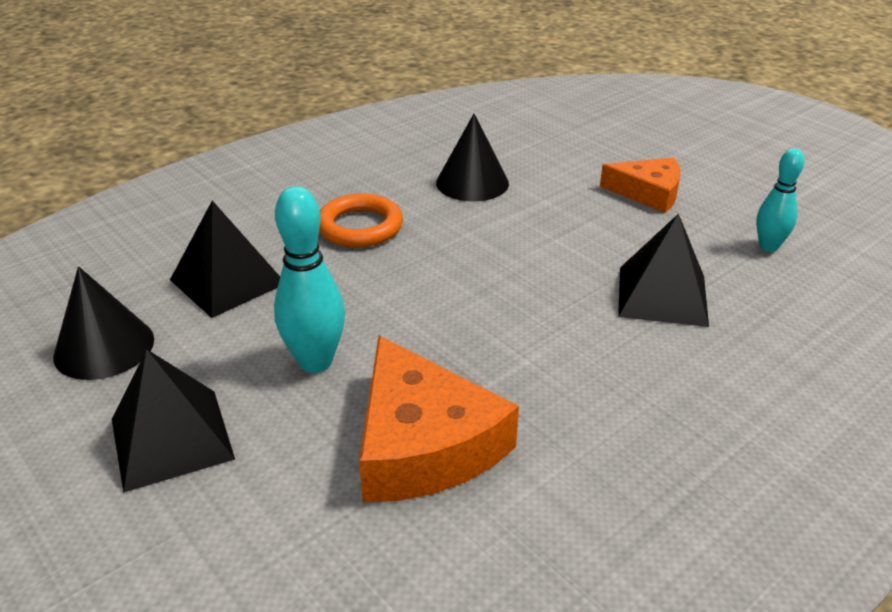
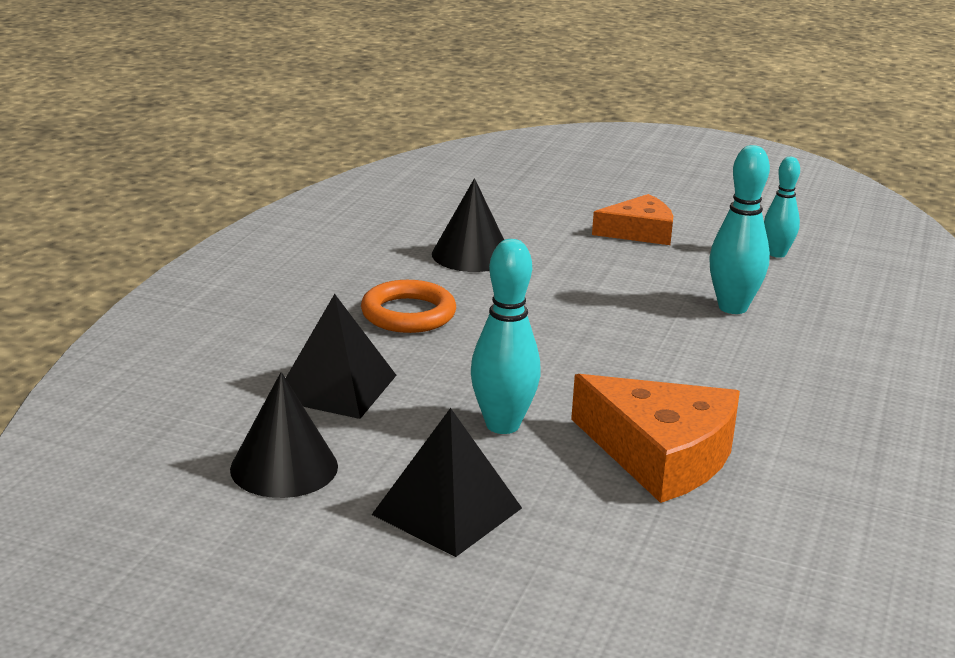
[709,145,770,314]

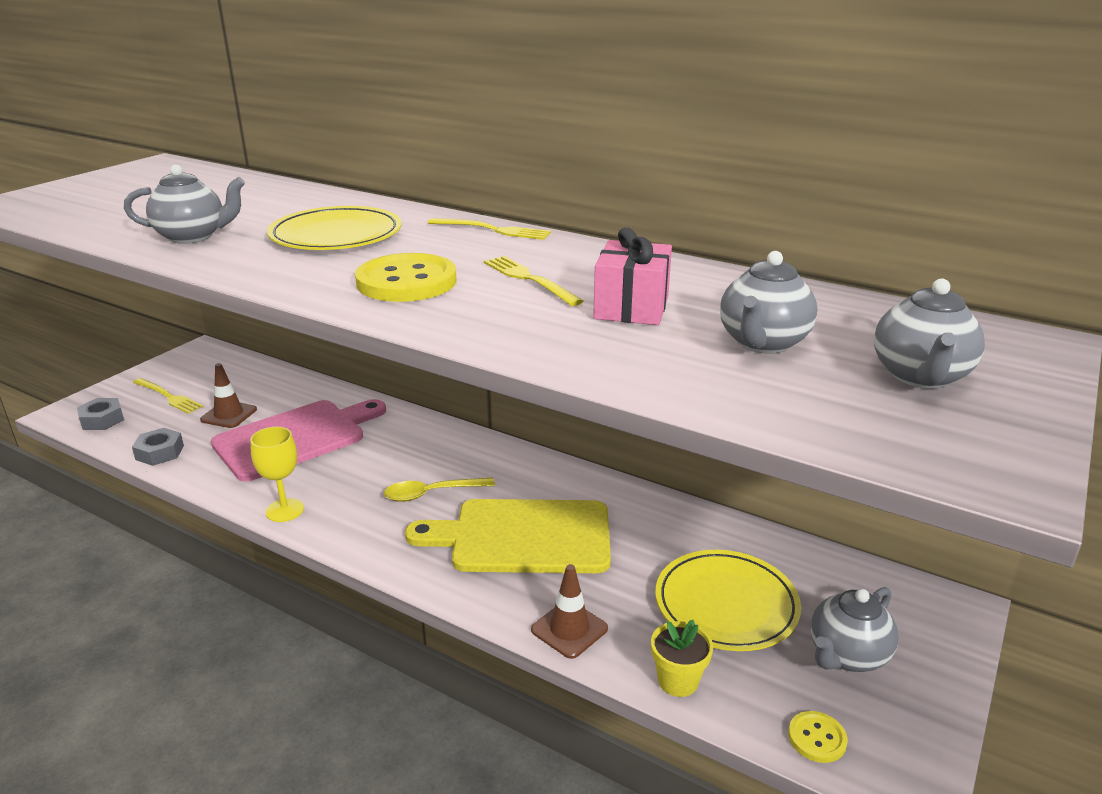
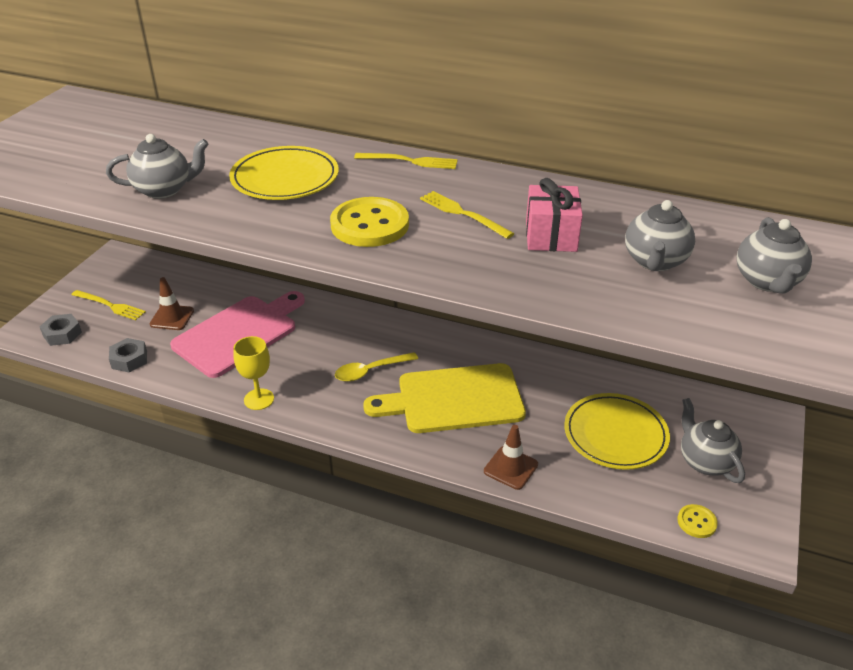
[681,398,745,483]
[651,620,713,697] (first image)

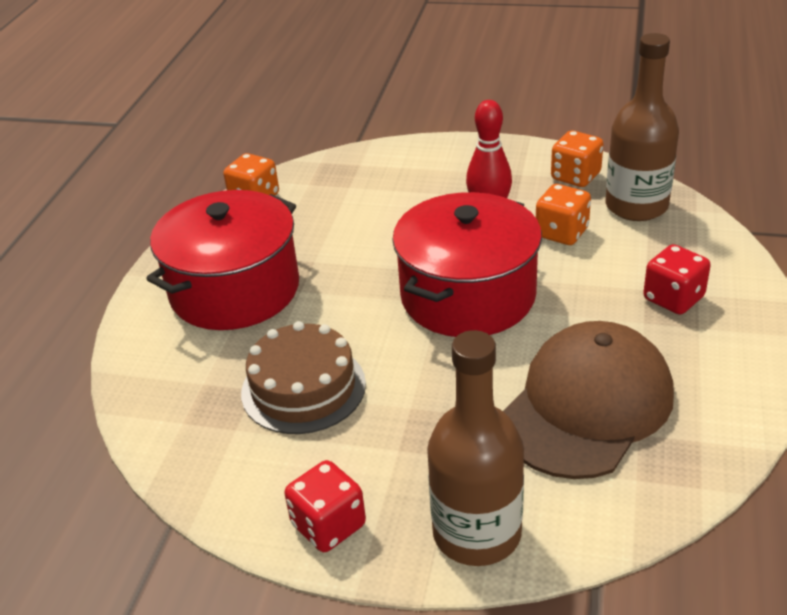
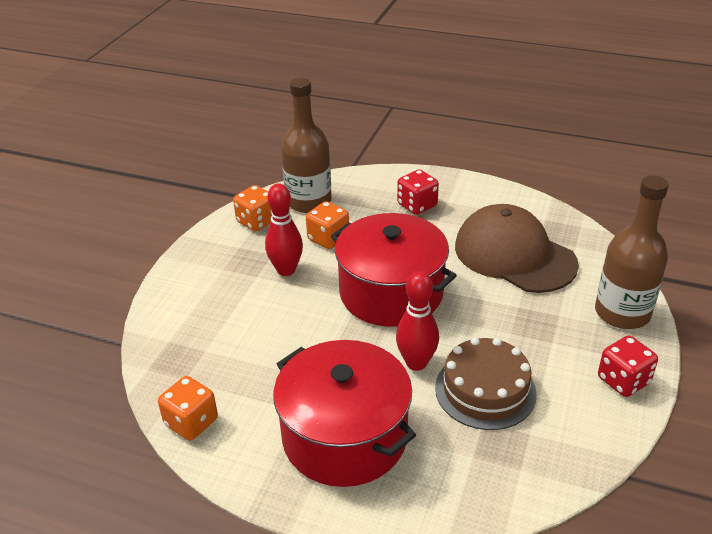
[396,271,439,371]

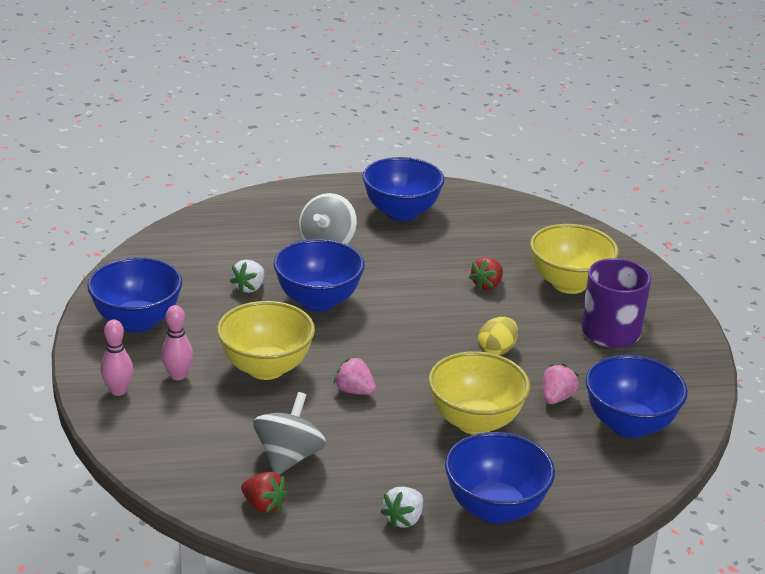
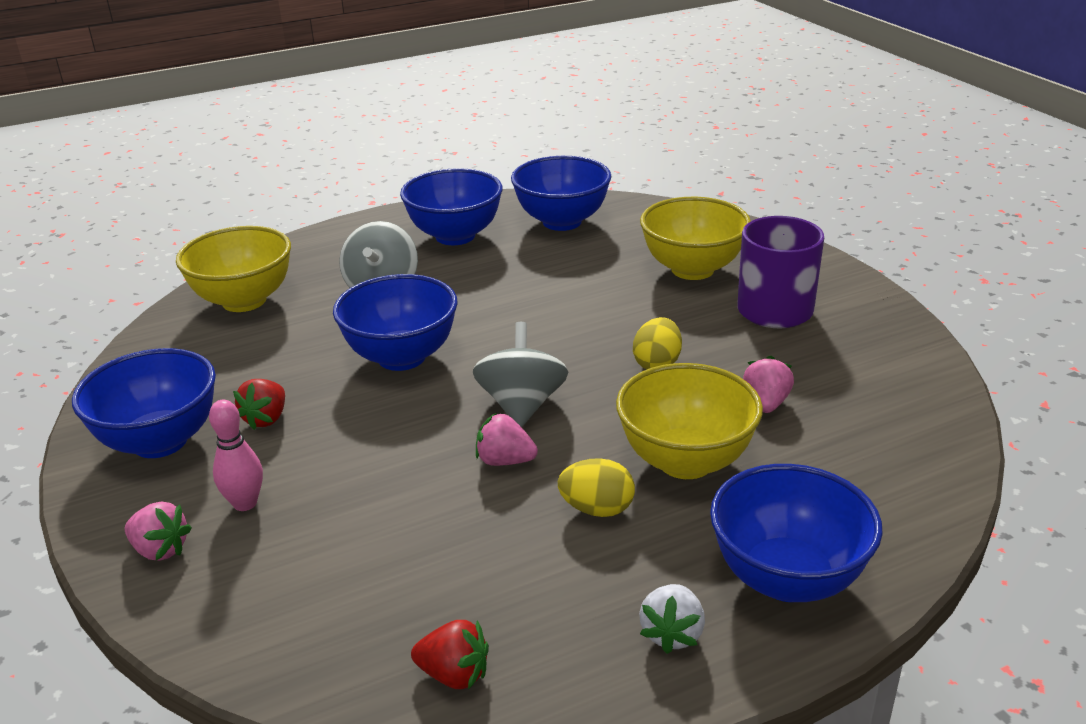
[125,502,192,561]
[176,226,291,312]
[233,379,285,430]
[473,322,568,427]
[511,156,611,231]
[558,458,635,517]
[230,260,264,294] (first image)

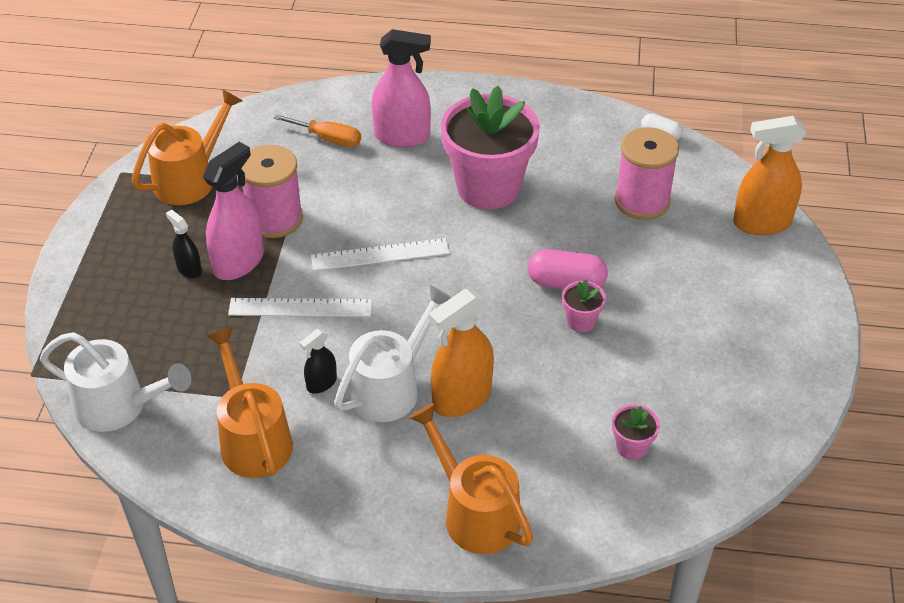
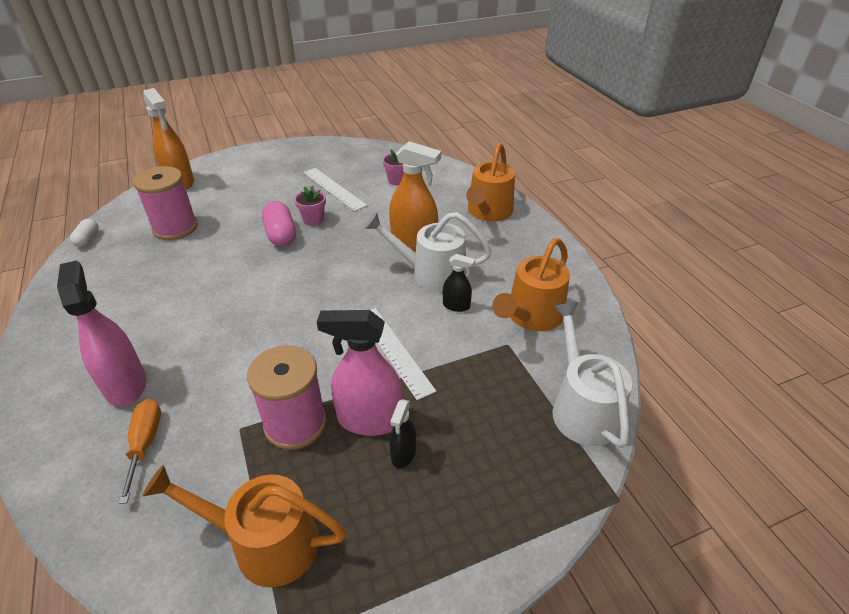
[303,168,367,211]
[441,86,540,210] (first image)

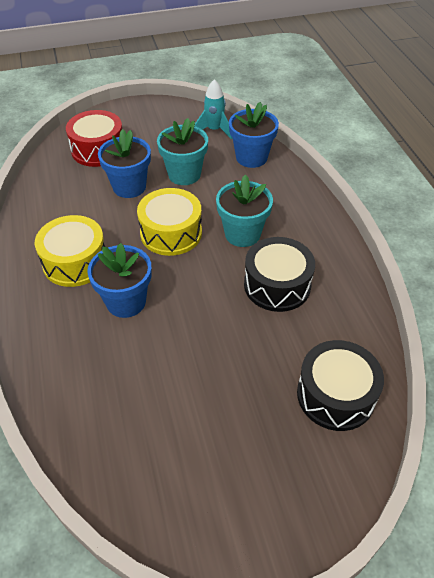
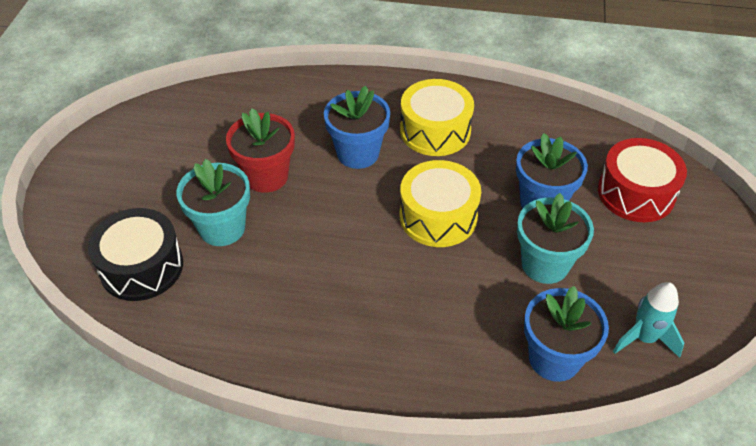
[176,159,250,246]
[226,108,295,193]
[244,237,315,312] (first image)

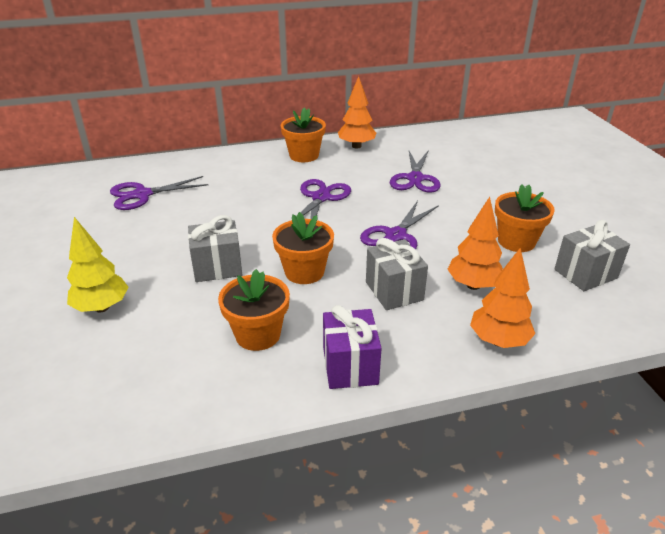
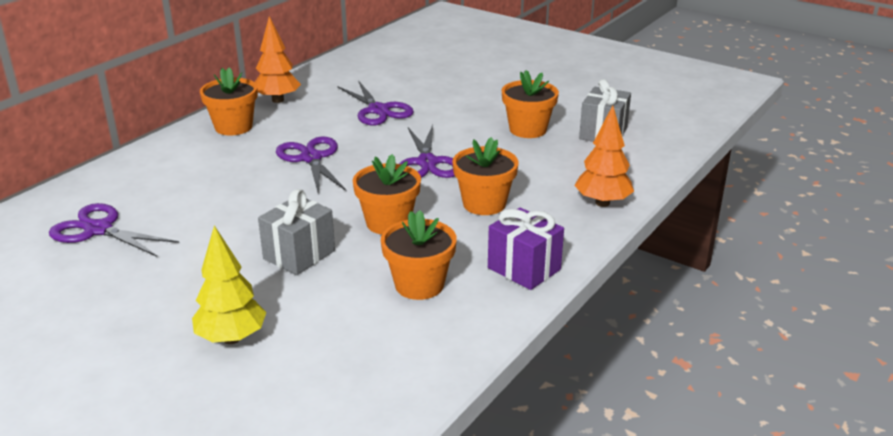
[49,203,179,257]
[452,137,519,215]
[447,197,503,290] (first image)

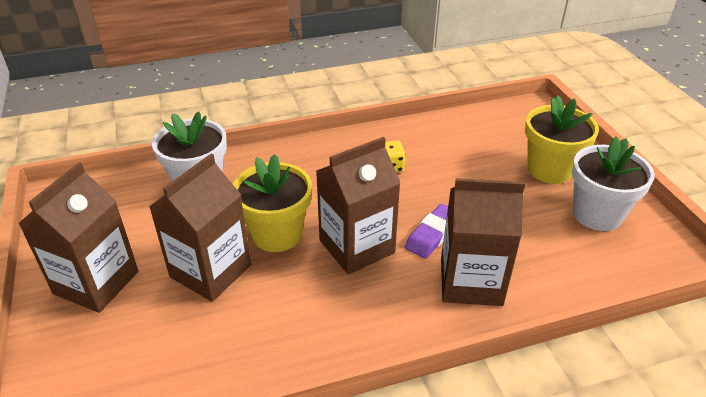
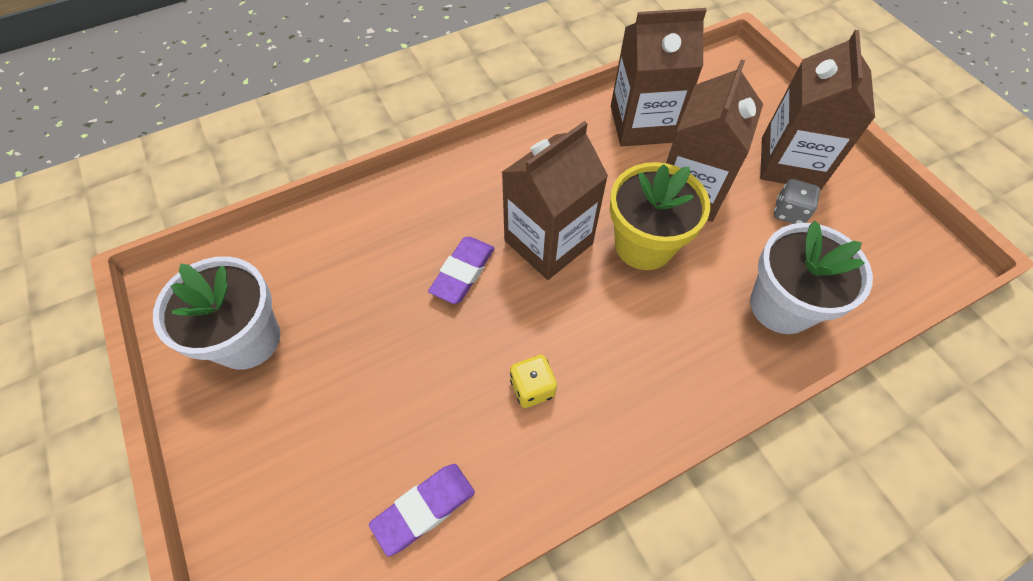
[369,464,475,557]
[611,8,707,146]
[774,179,820,224]
[525,96,599,184] (first image)

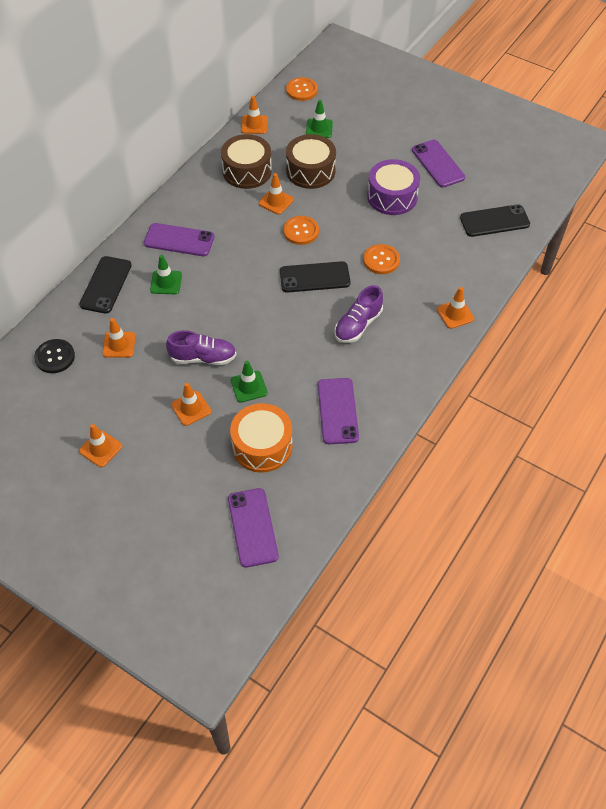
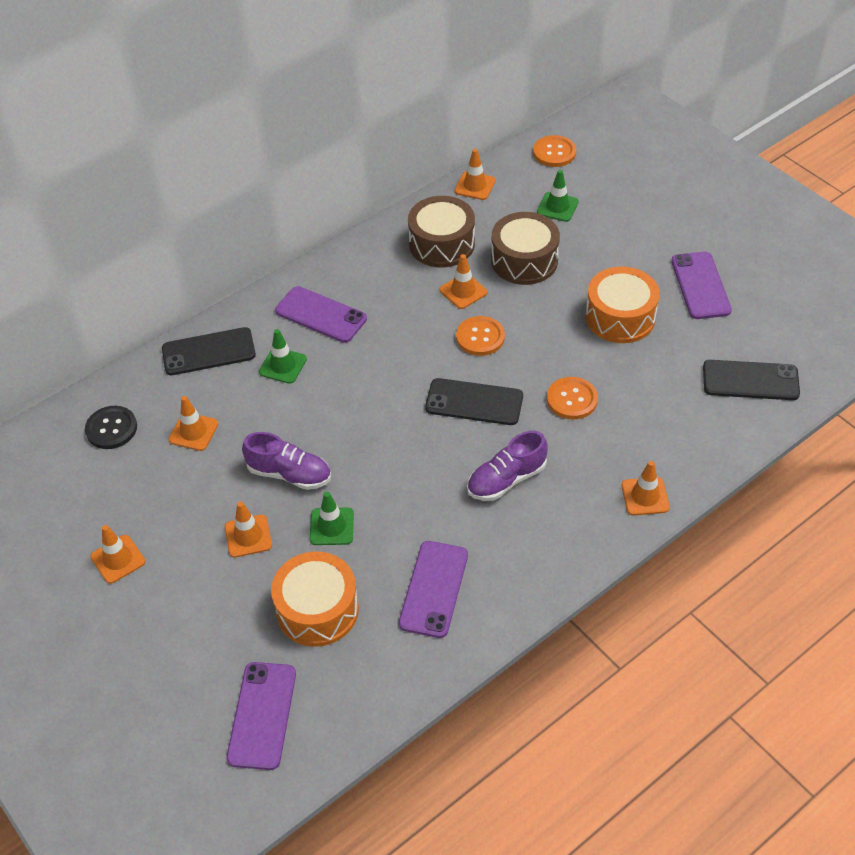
[162,327,256,375]
[585,266,660,343]

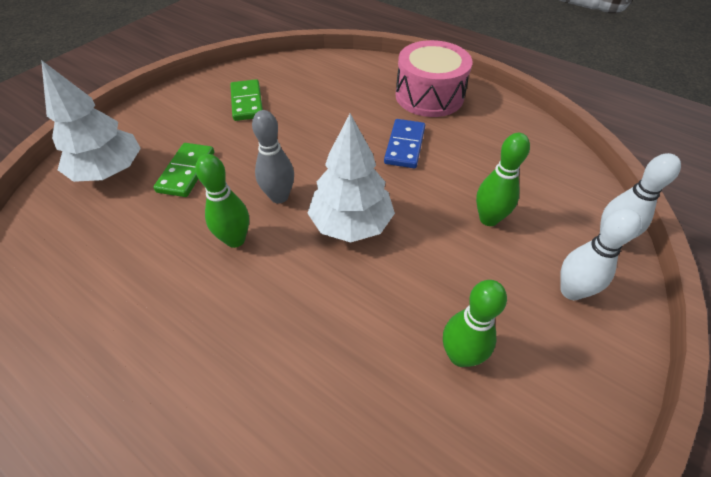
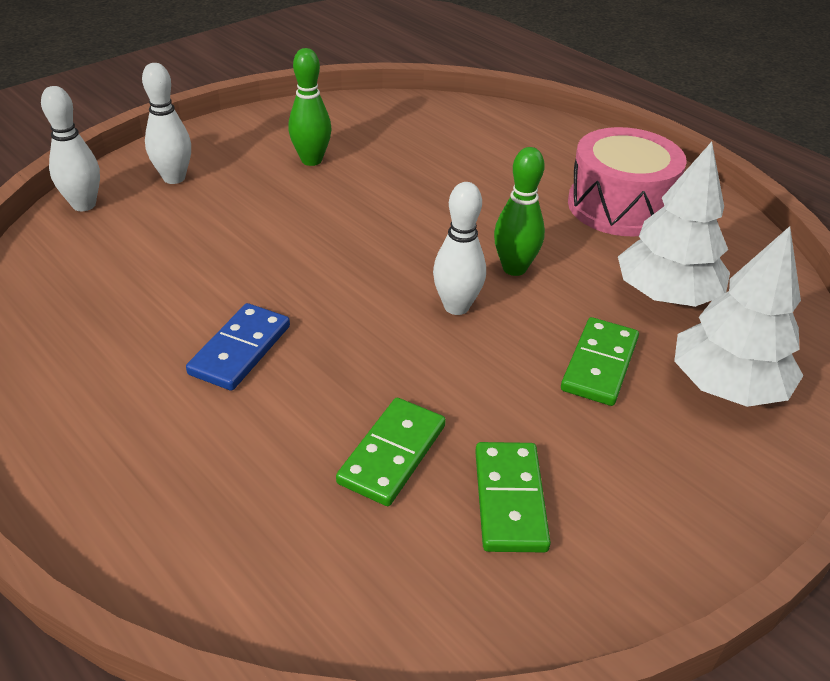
[336,398,446,506]
[433,182,486,315]
[568,127,687,236]
[618,142,730,307]
[476,133,530,226] (first image)

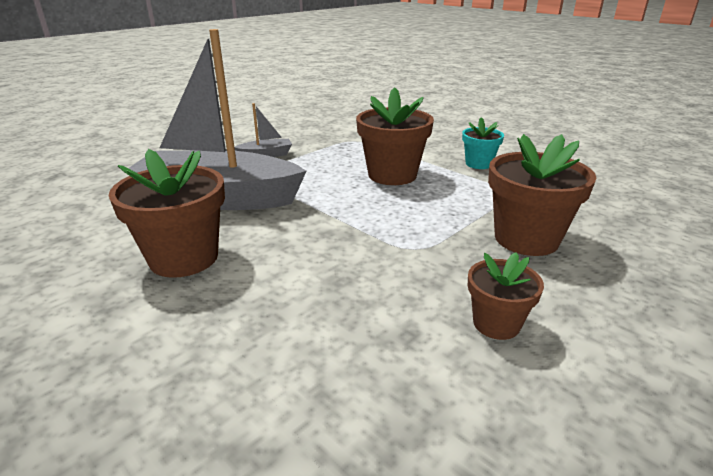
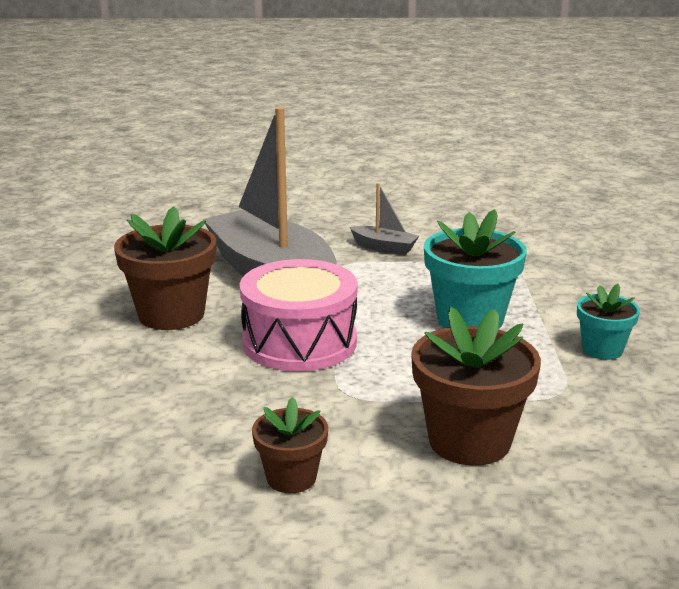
[240,259,357,372]
[424,209,527,329]

